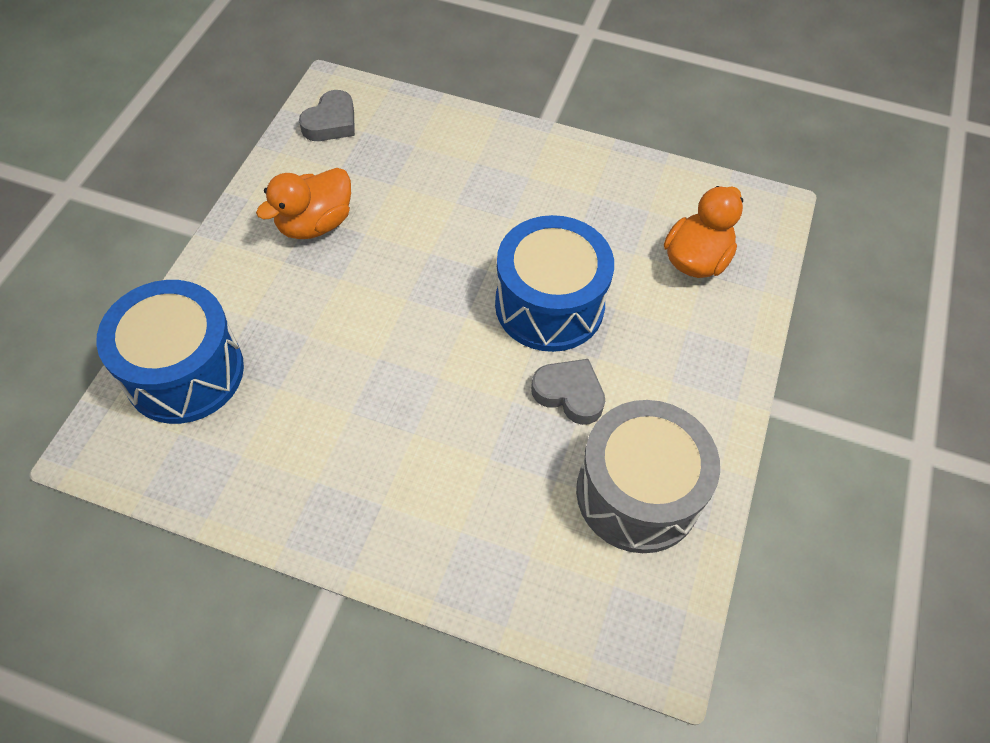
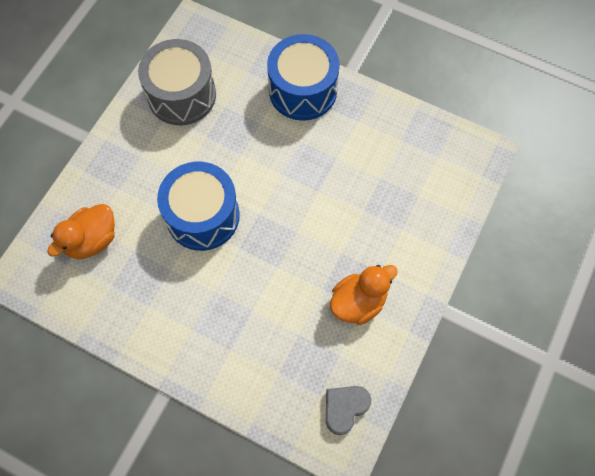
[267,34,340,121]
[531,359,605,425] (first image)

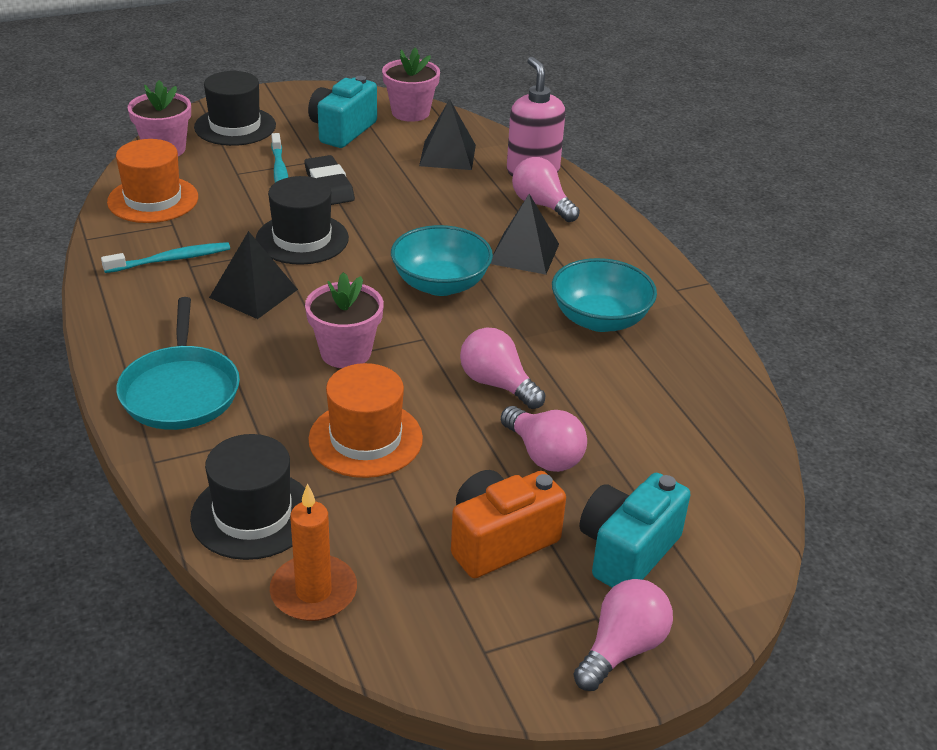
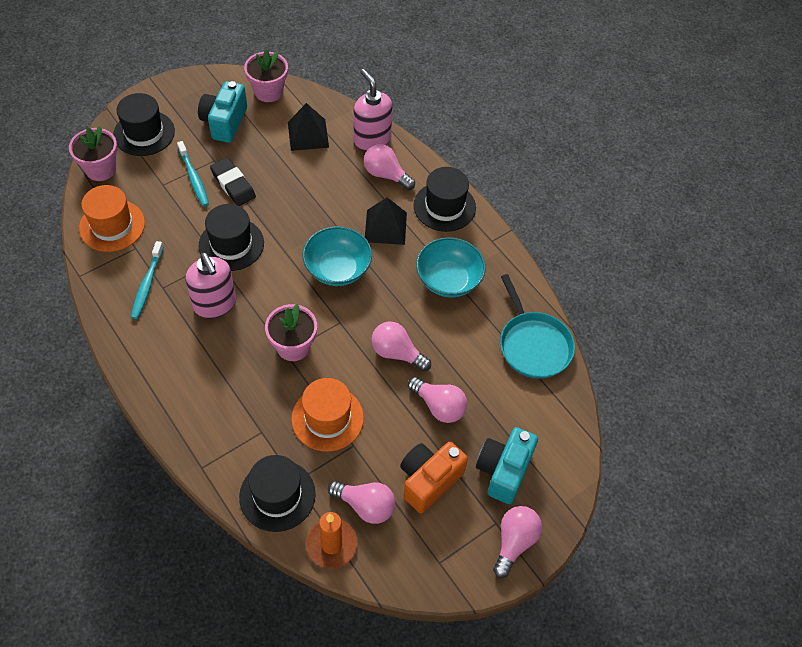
[131,241,164,319]
[186,253,236,319]
[328,481,396,524]
[414,167,476,232]
[500,274,575,379]

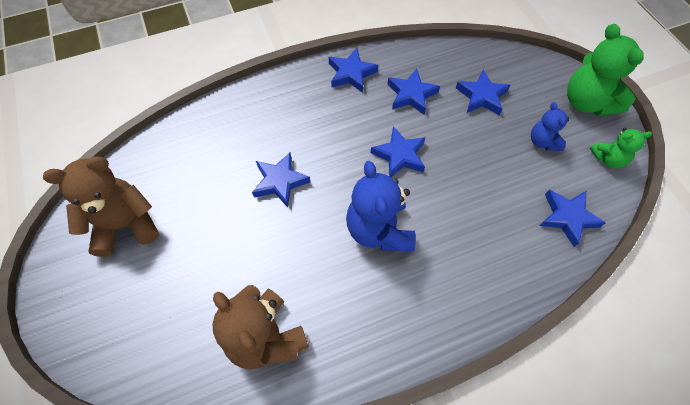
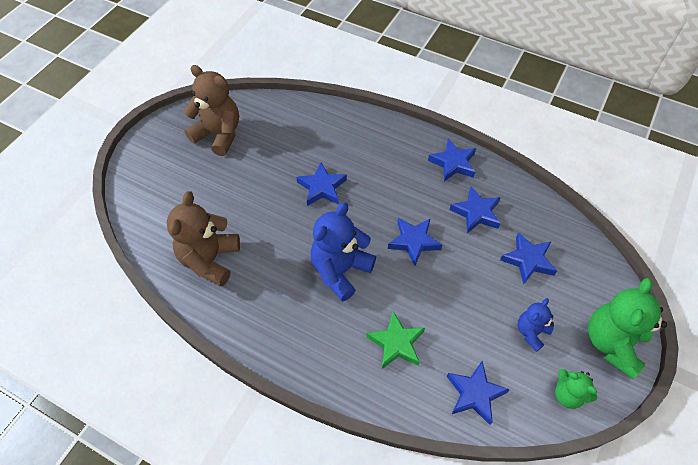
[366,311,425,369]

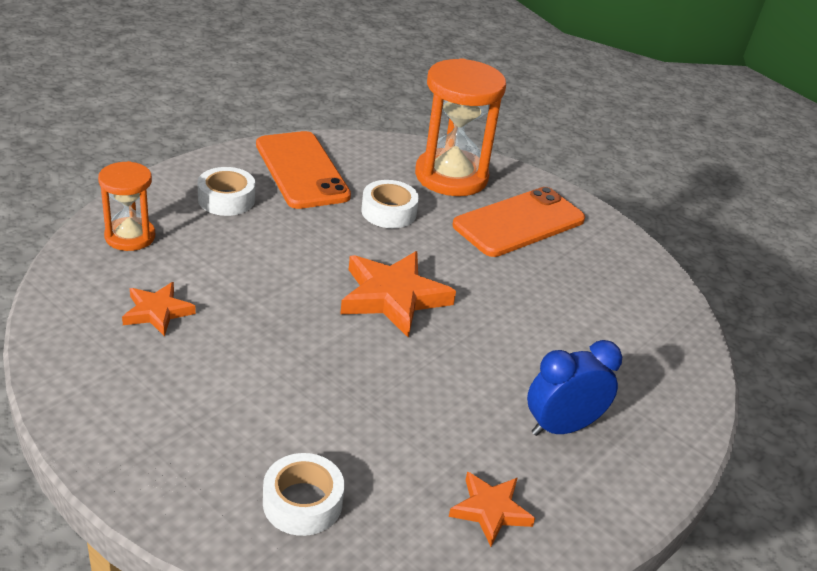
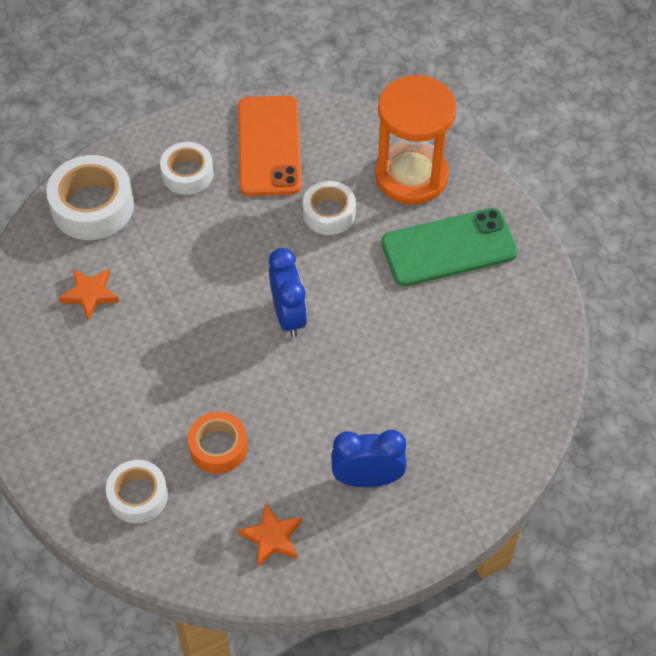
[46,155,134,240]
[188,412,247,474]
[269,248,307,338]
[381,208,518,286]

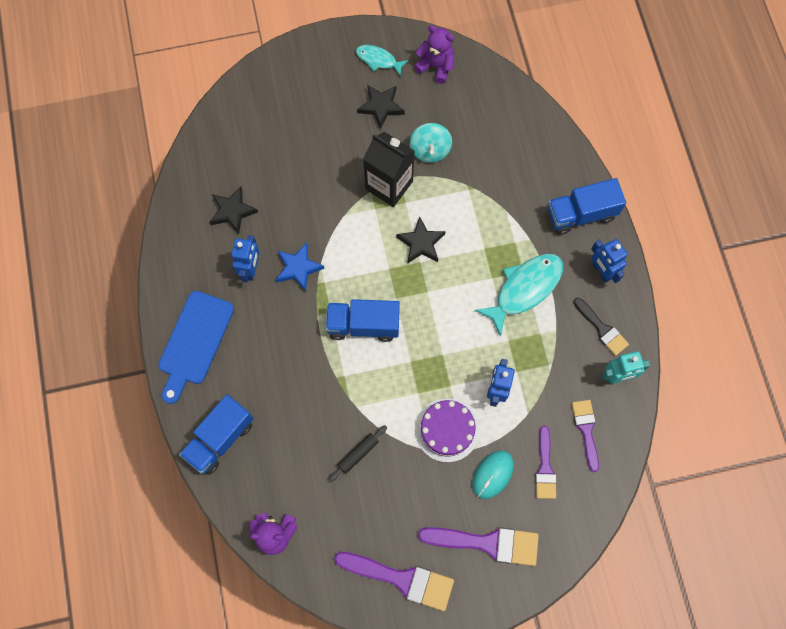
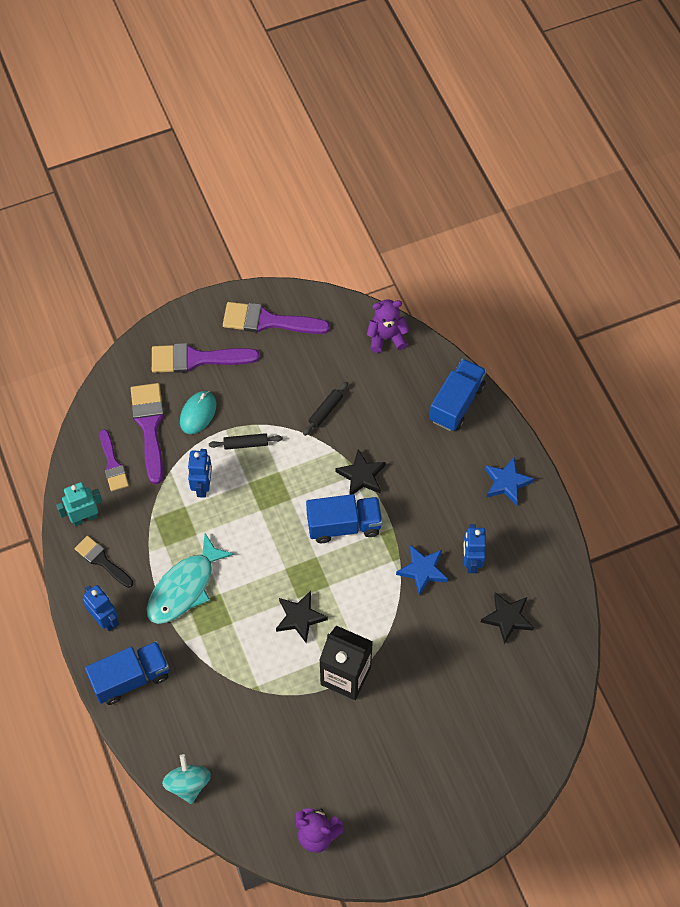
[131,383,164,484]
[162,754,211,804]
[209,433,283,450]
[336,450,386,495]
[485,457,534,505]
[356,45,408,77] (first image)

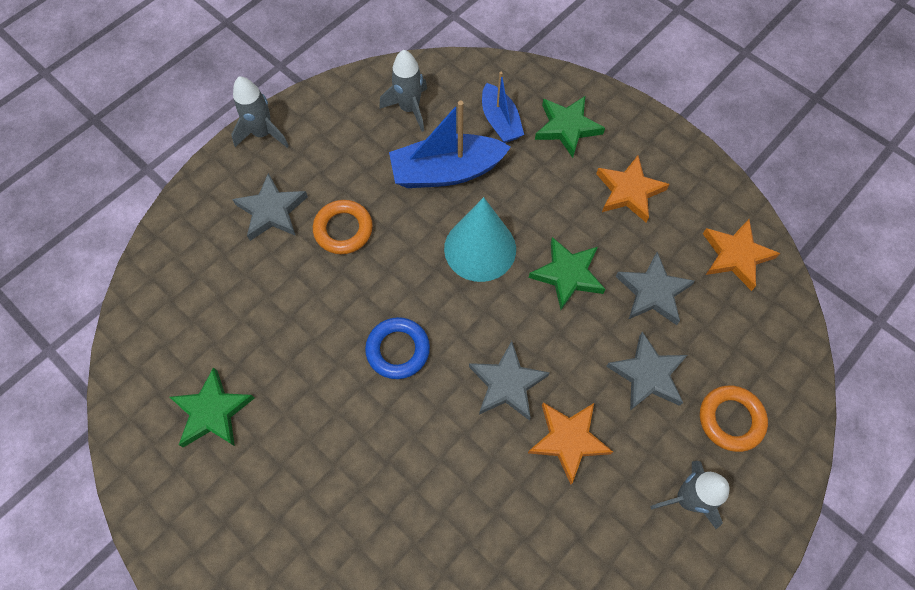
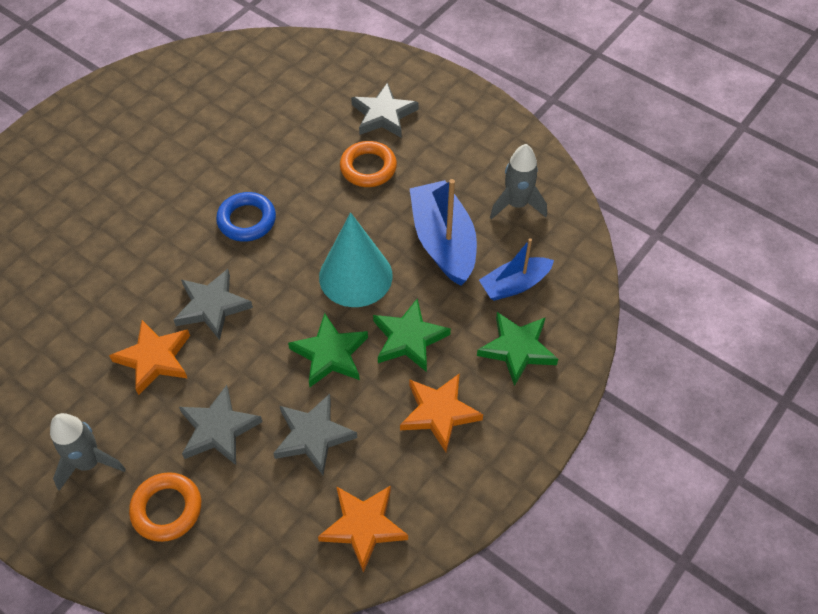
[373,299,451,372]
[231,76,289,148] (first image)

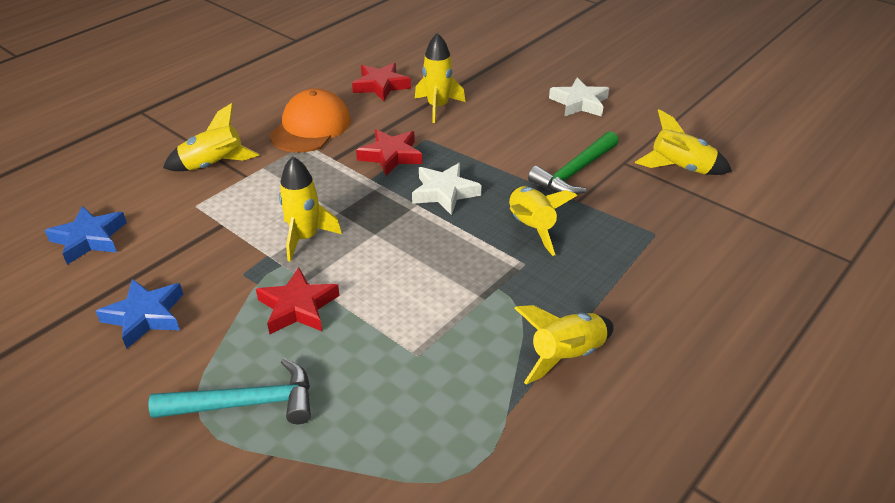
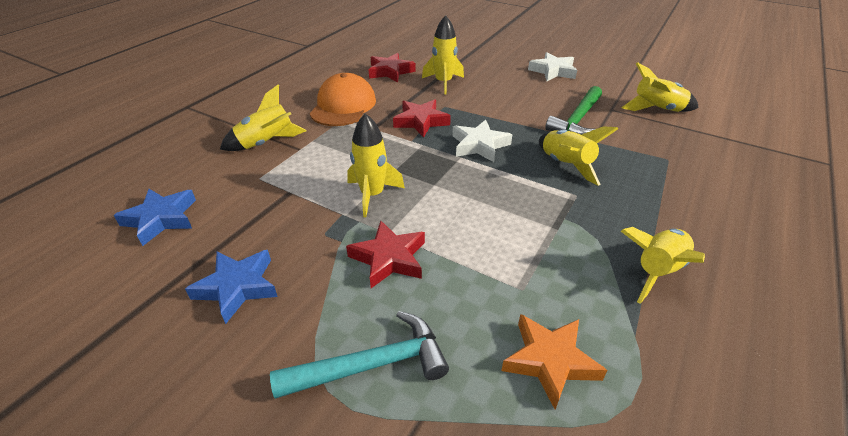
[501,314,608,410]

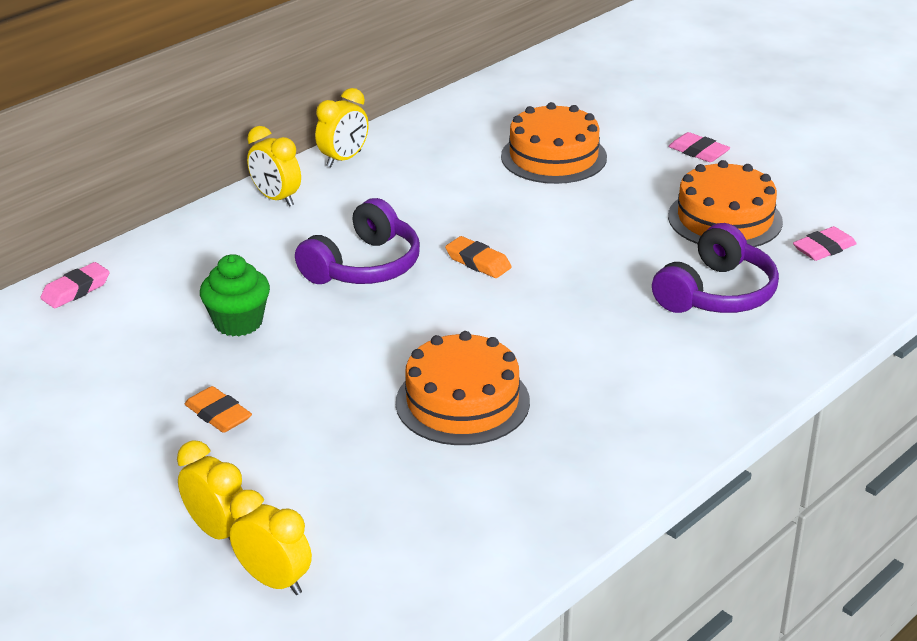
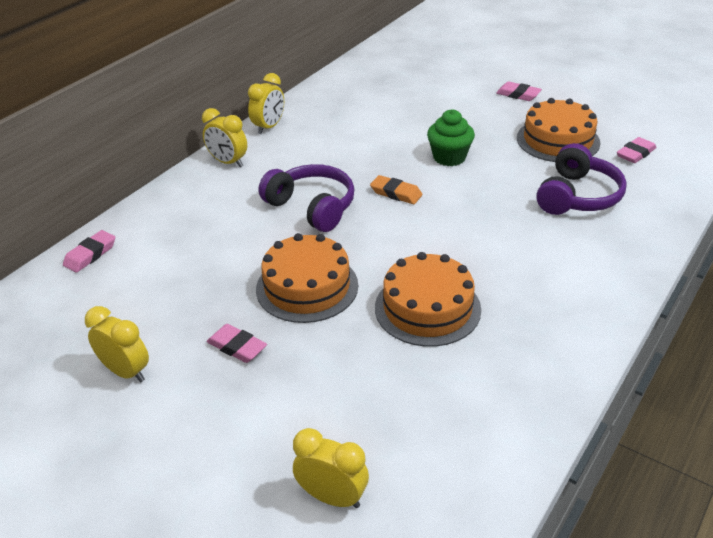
[85,306,149,382]
[207,324,267,363]
[256,233,358,323]
[259,164,355,232]
[427,109,475,166]

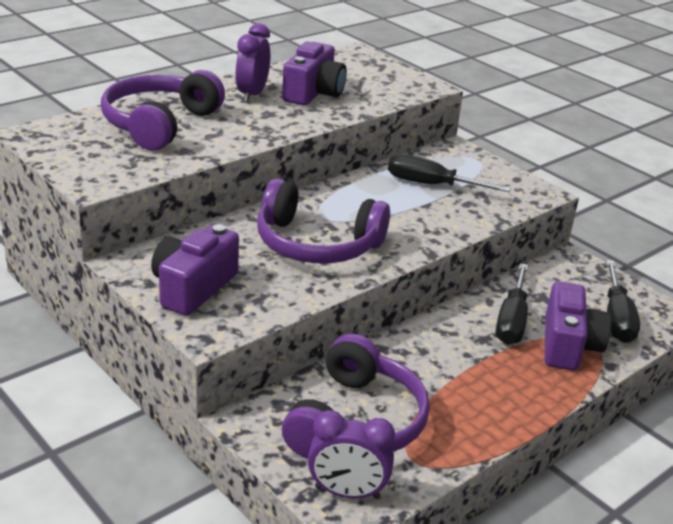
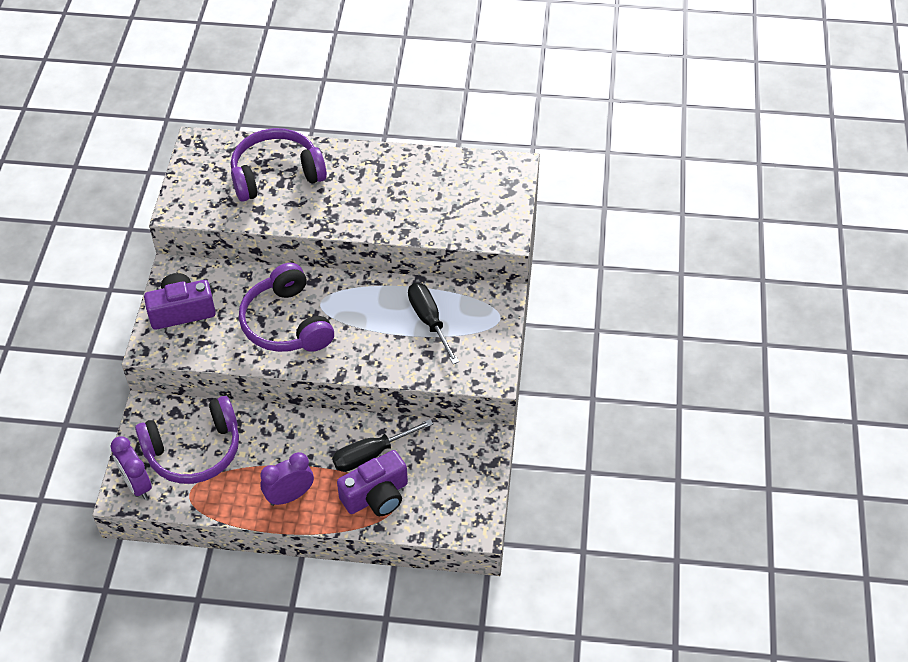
[260,452,314,506]
[282,41,347,105] (first image)
[606,260,640,343] (first image)

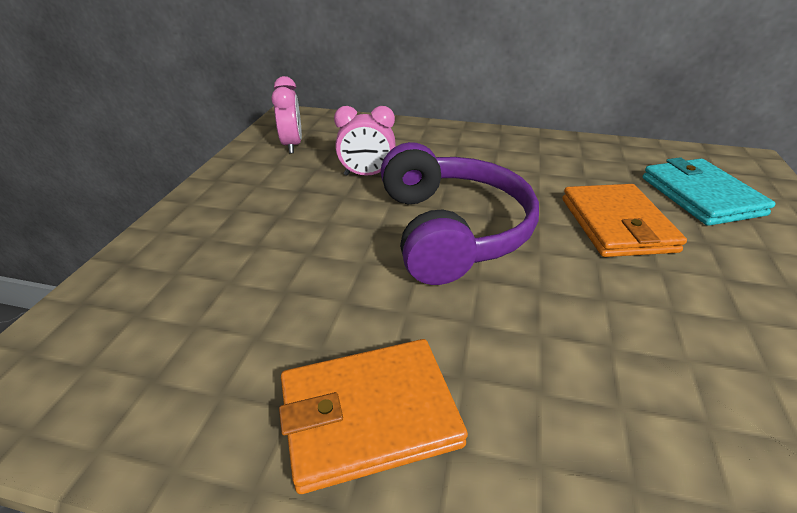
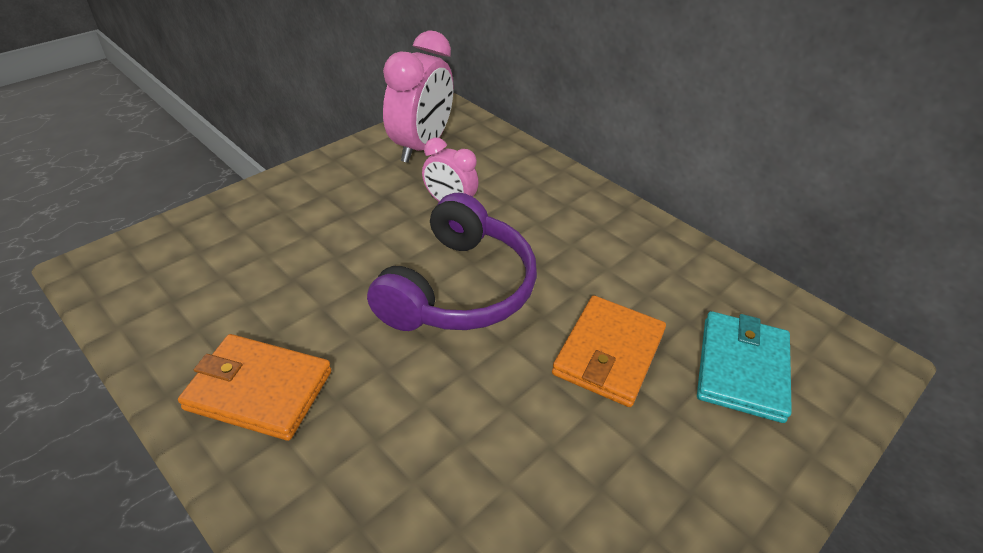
[383,30,453,163]

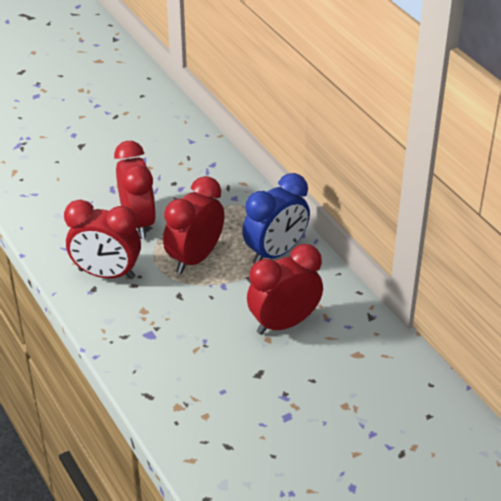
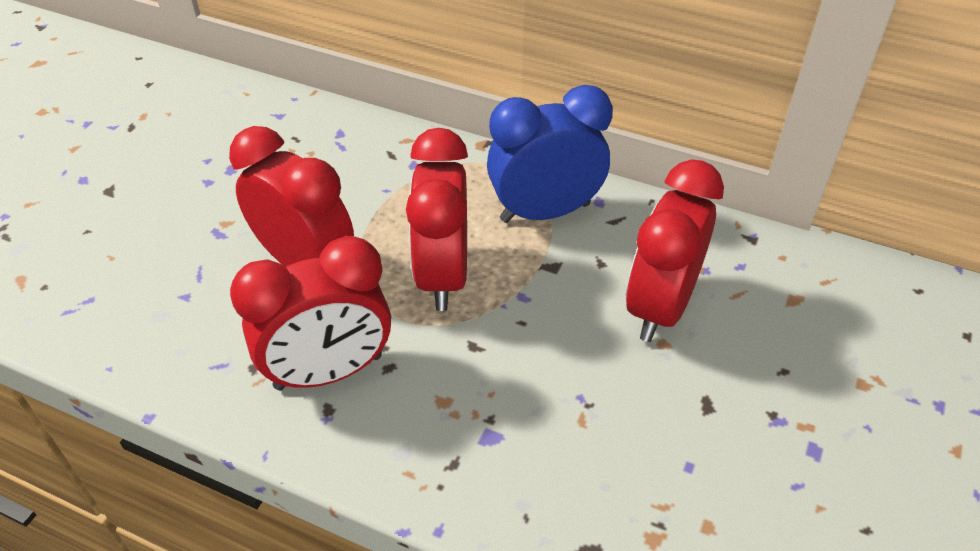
[487,85,613,223]

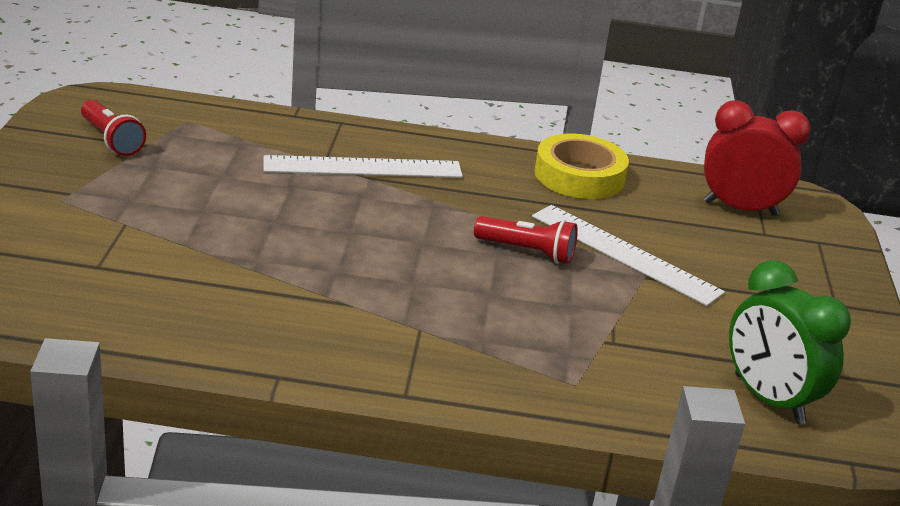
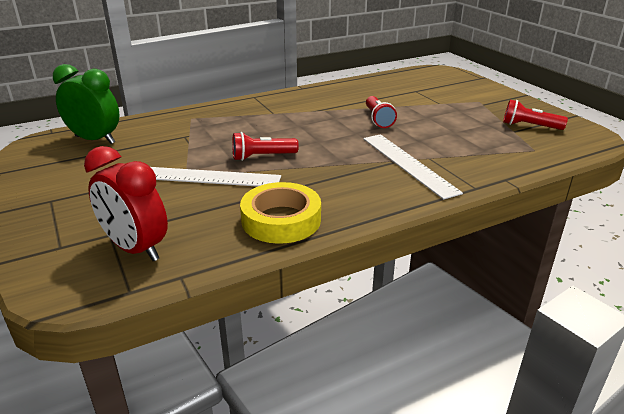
[84,146,168,262]
[363,134,463,200]
[366,96,397,128]

